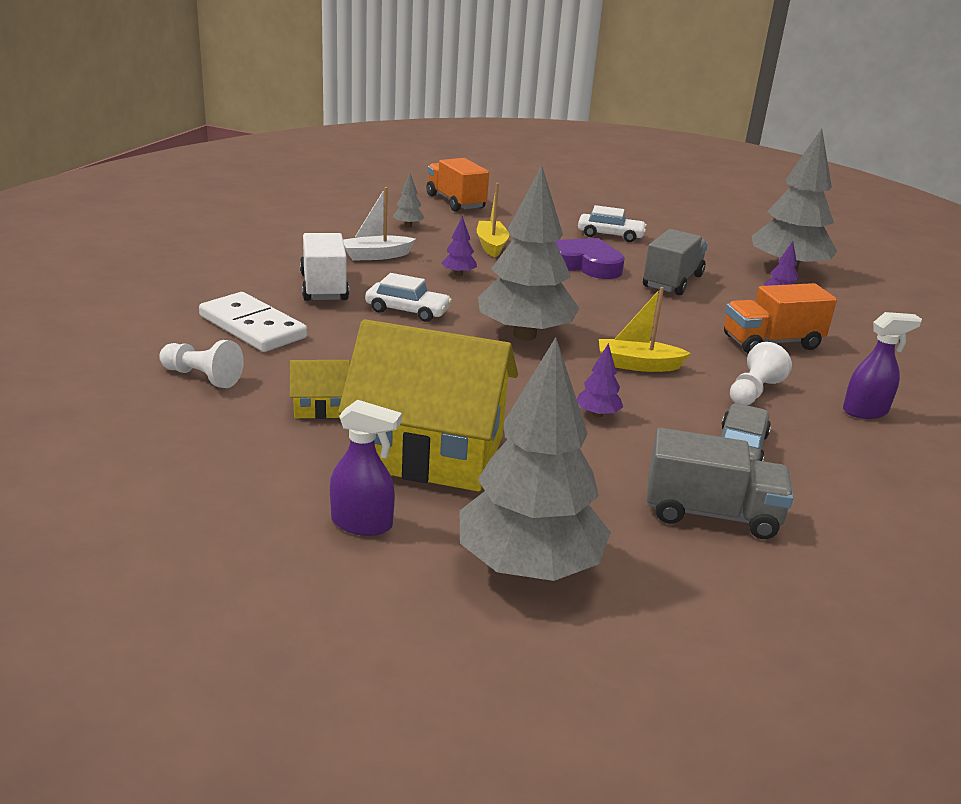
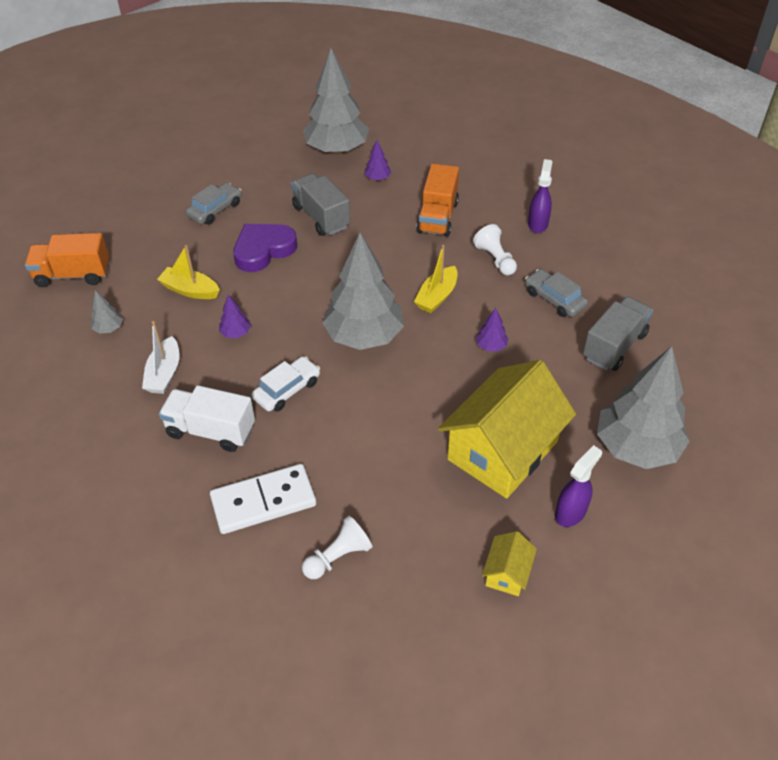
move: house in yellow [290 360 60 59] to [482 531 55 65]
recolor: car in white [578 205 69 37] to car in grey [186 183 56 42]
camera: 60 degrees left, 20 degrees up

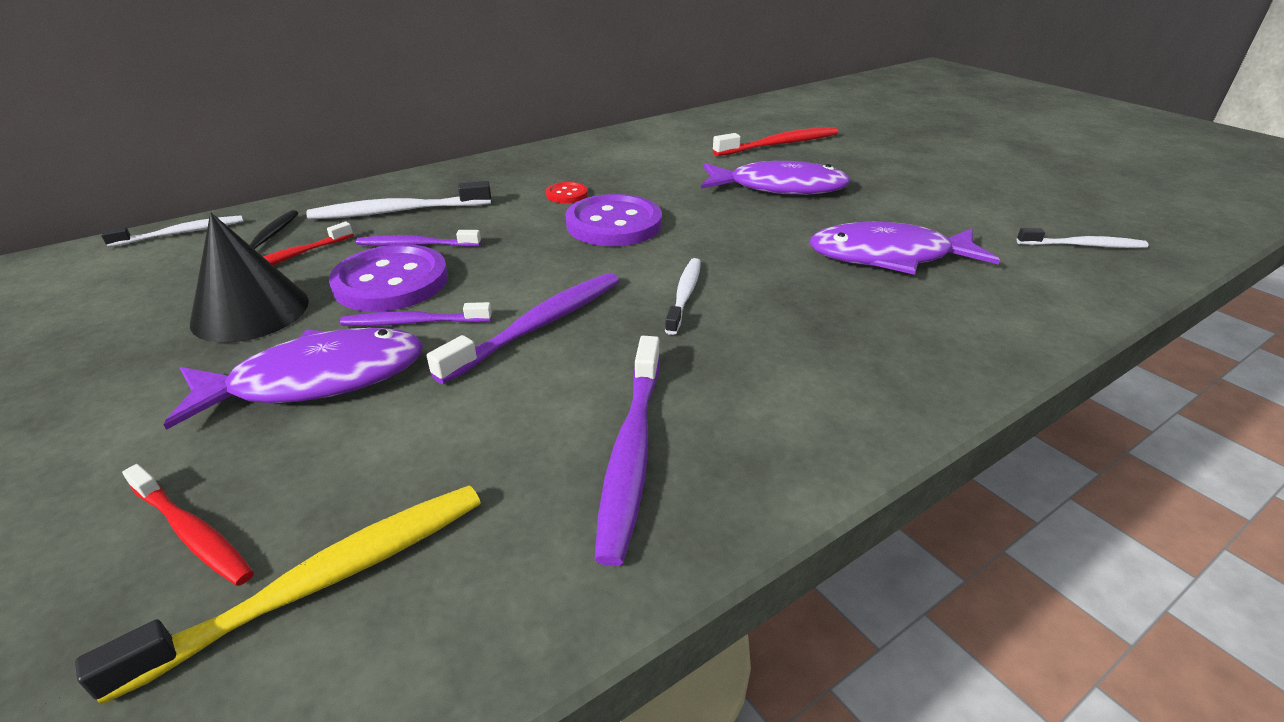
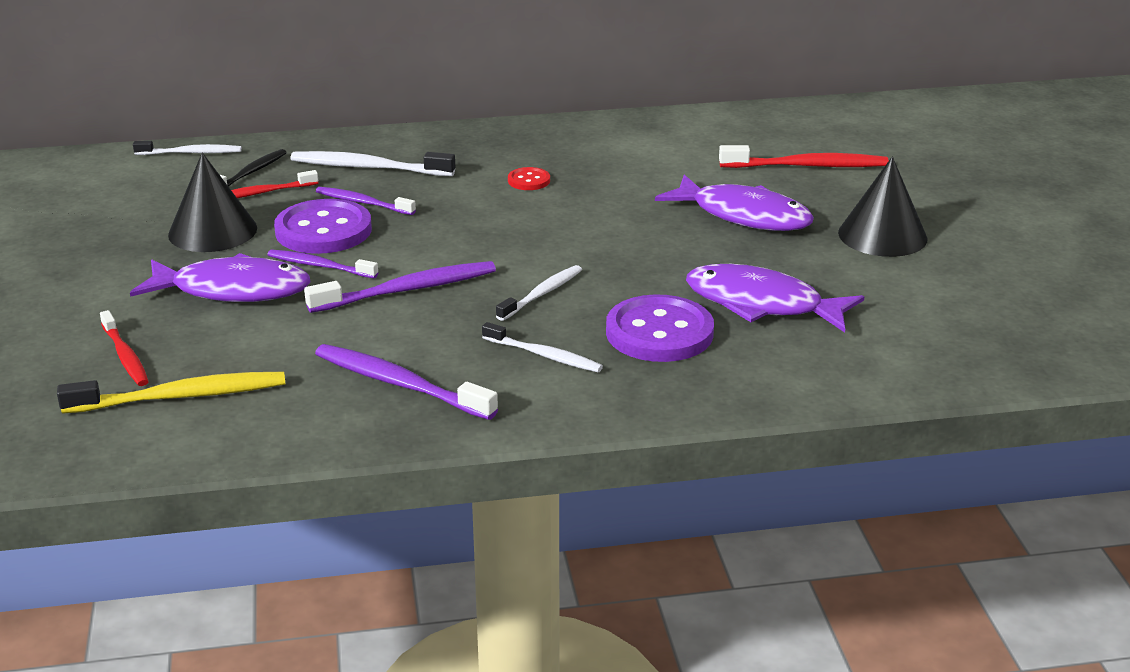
insert: cone in black [838 157 90 100]
move: toothbrush in white [1017 228 132 20] to [482 322 121 50]; button in purple [565 194 97 52] to [606 294 108 68]
rotate: toothbrush in purple [595 336 65 230] = [315 344 183 76] 90 degrees clockwise
camera: 25 degrees right, 5 degrees down

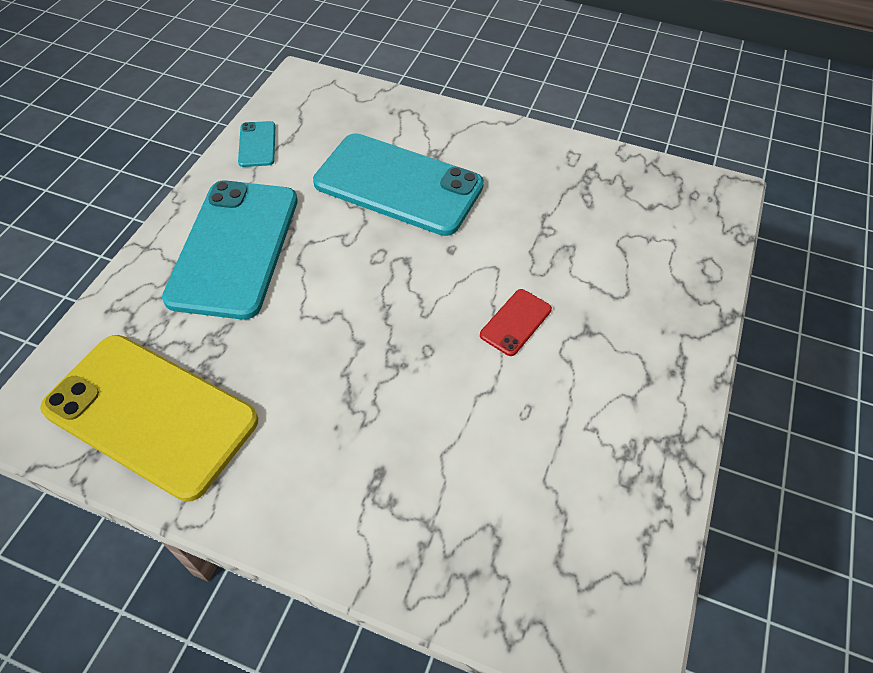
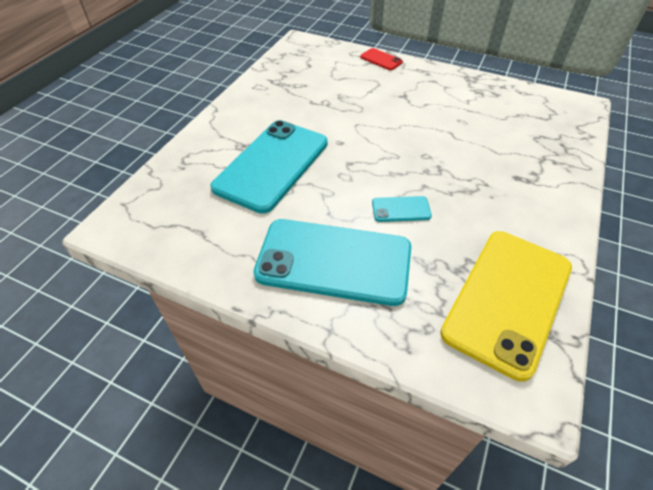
move: phone in red [480 289 72 67] to [360 48 43 22]; phone in turquoise [238 121 37 46] to [372 196 60 26]
camera: 85 degrees left, 5 degrees down

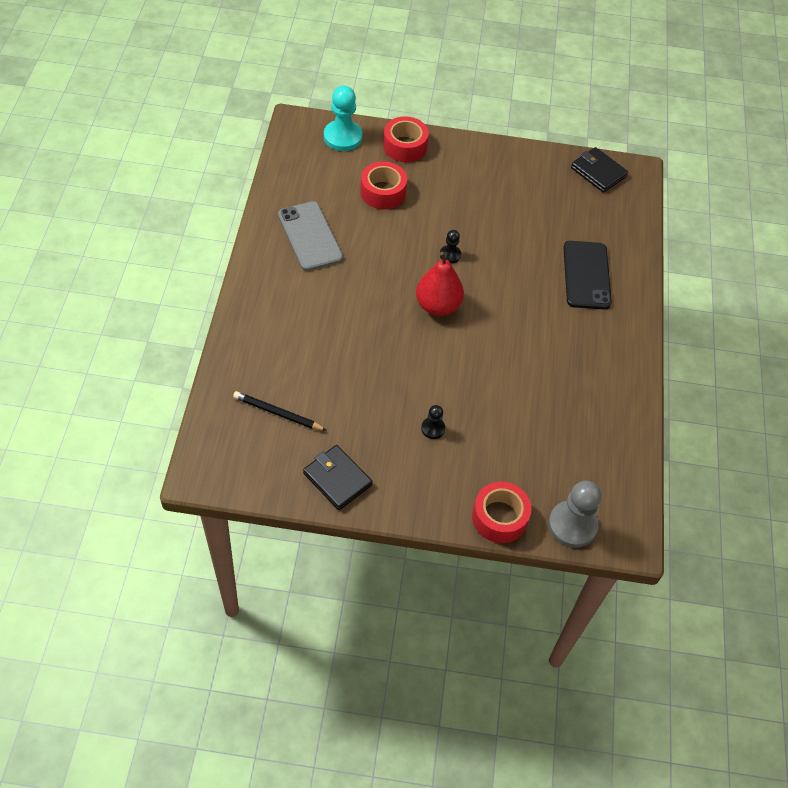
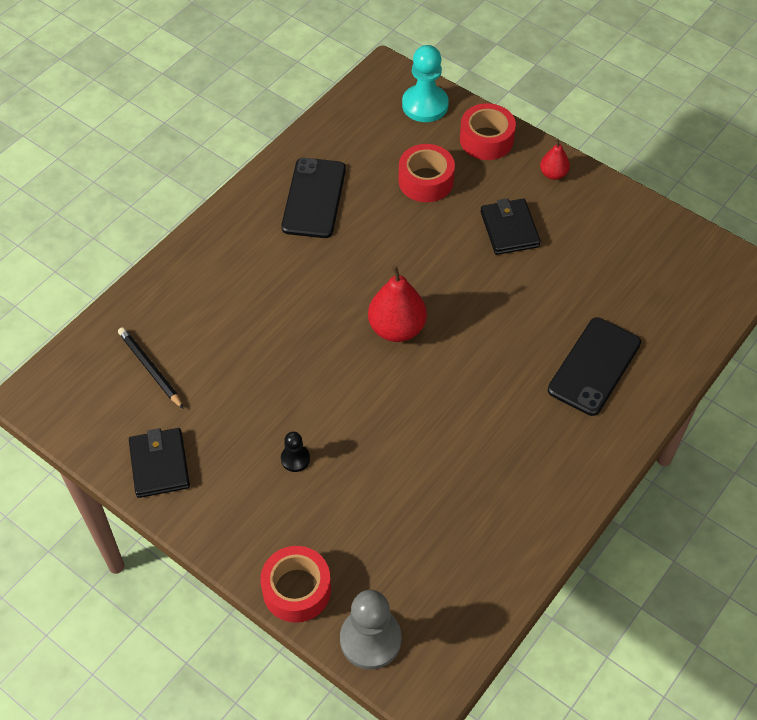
delete: pawn in black [440 230 21 33]
insert: pear in red [540 138 30 42]
move: wallet in black [571 147 57 46] to [480 198 61 57]
recolor: phone in grey [278 201 65 70] to phone in black [281 158 65 80]
camera: 35 degrees right, 0 degrees up

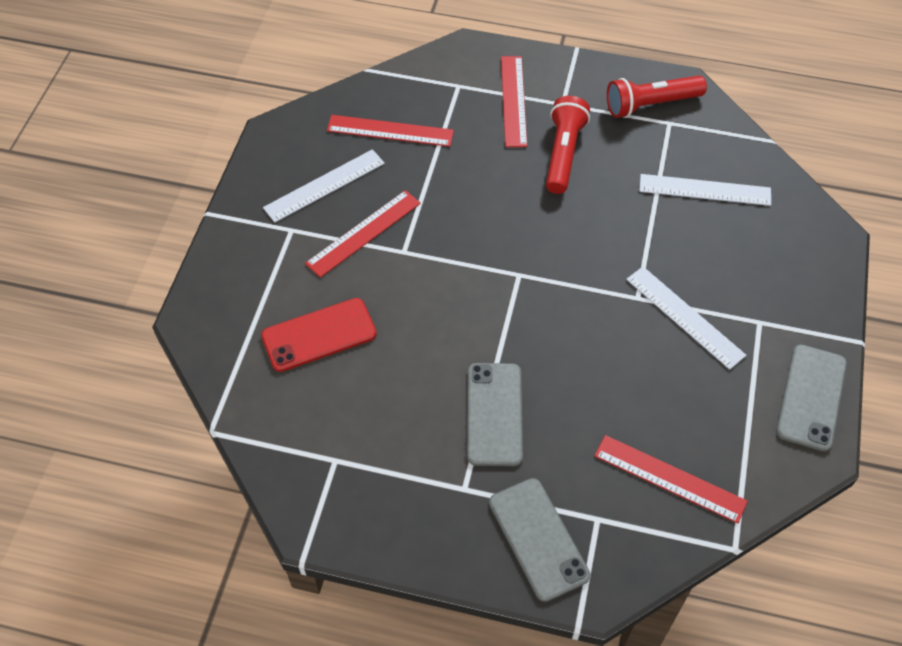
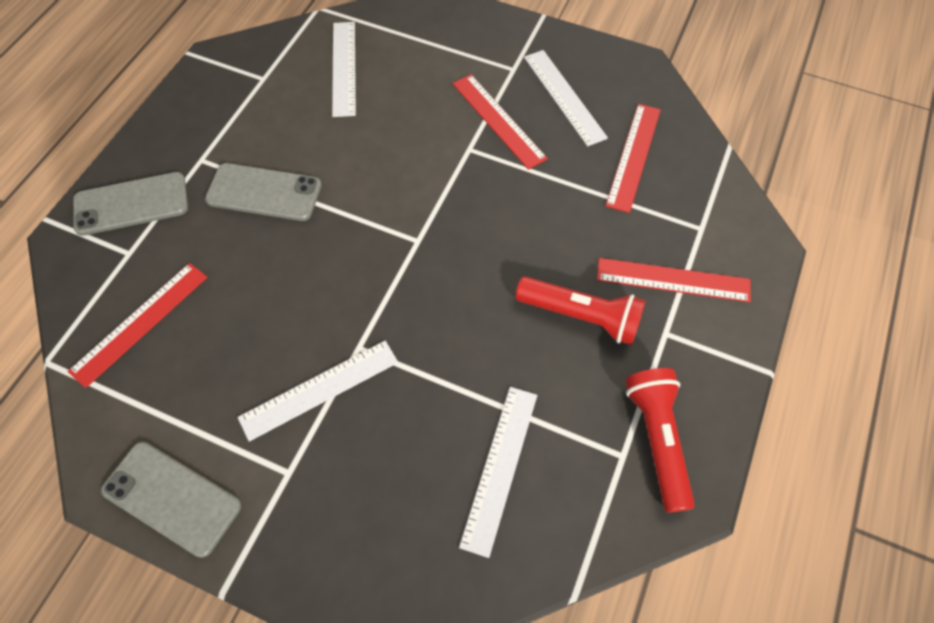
delete: phone in red [261 298 116 74]
insert: ruler in white [332 22 24 95]
camera: 100 degrees right, 5 degrees up

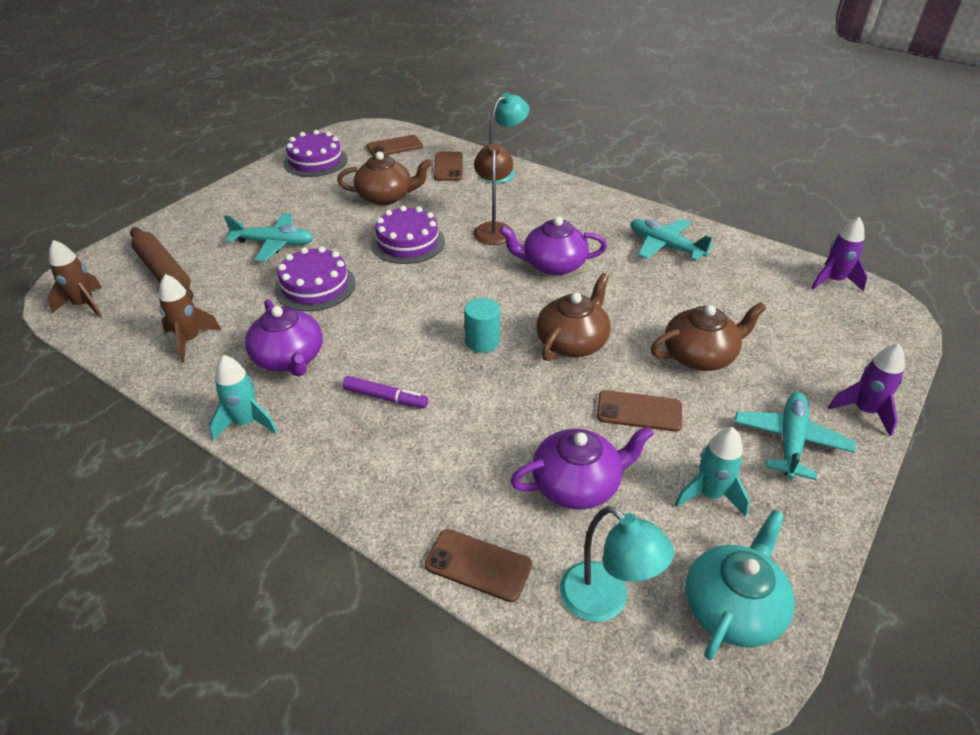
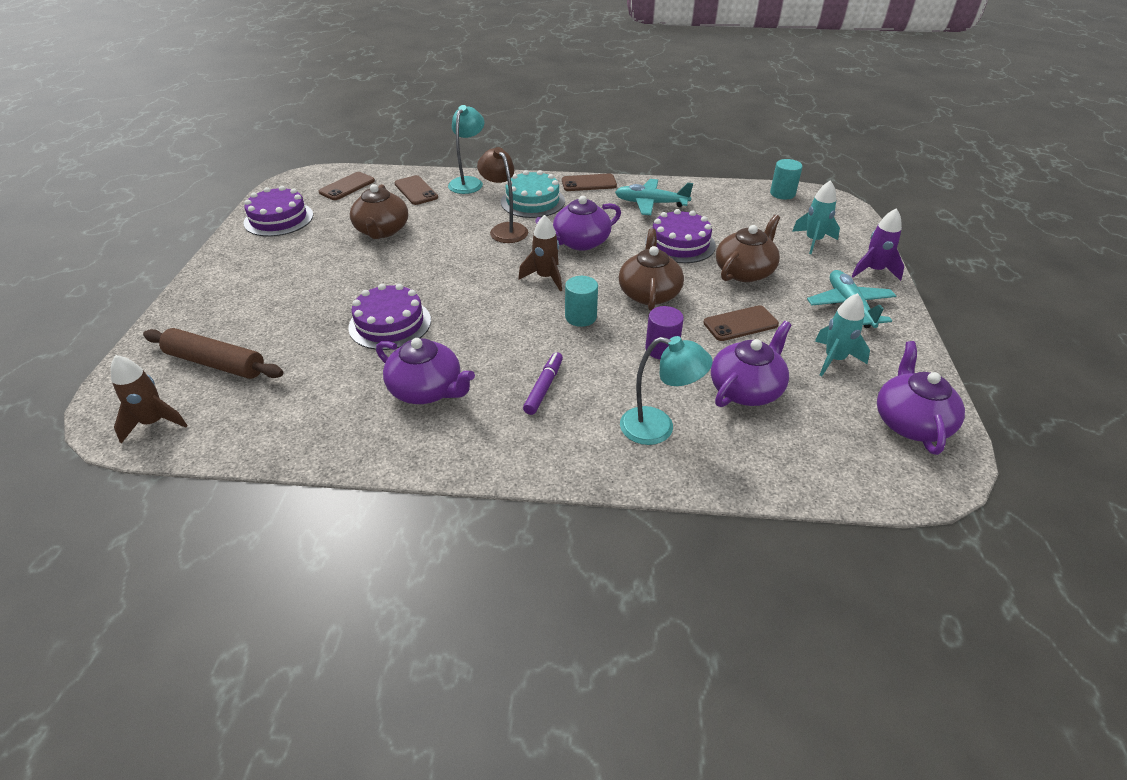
delete: plane in turquoise [224 213 90 48]
insert: cake in turquoise [501 170 64 48]; cylinder in purple [645 306 39 53]
move: rocket in brown [159 274 62 88] to [518 215 44 76]; phone in brown [425 529 107 73] to [562 174 55 17]; lamp in turquoise [560 506 114 116] to [620 336 92 109]; cake in purple [371 206 74 58] to [645 209 71 54]; rocket in turquoise [209 355 69 86] to [792 180 48 74]
replace: rocket in purple [811 217 56 75] to cylinder in turquoise [770 159 33 40]
recolor: teapot in turquoise [685 510 110 150] to teapot in purple [877 341 88 114]
rotate: teapot in brown [337 152 95 53] = [350 184 58 55] 120 degrees clockwise; marker in purple [342 376 86 32] = [523 352 40 63] 60 degrees counterclockwise
camera: 30 degrees left, 0 degrees up

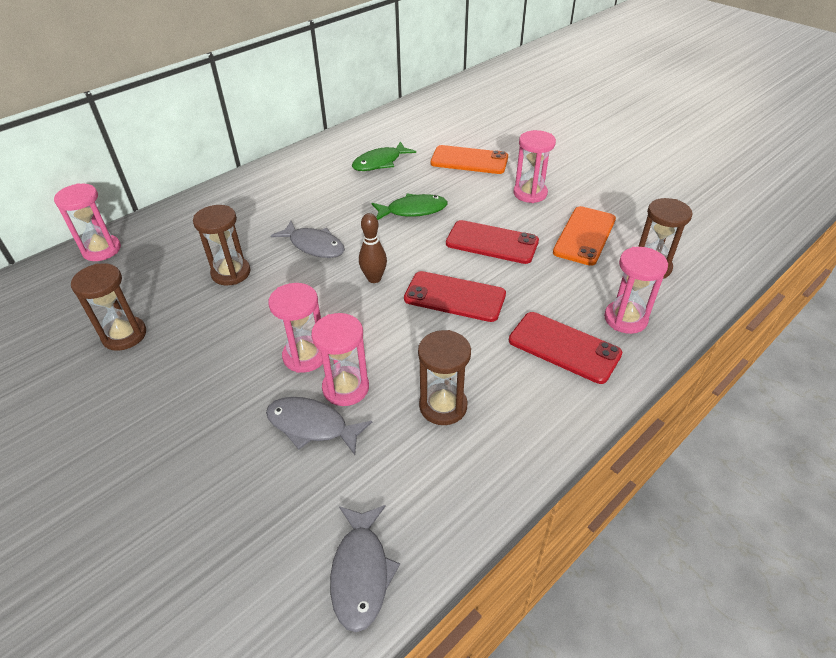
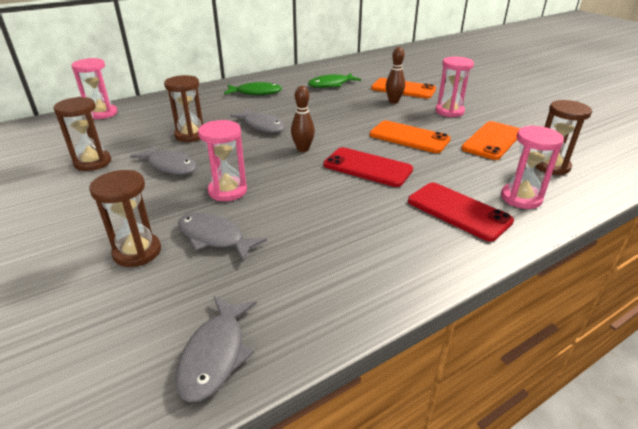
delete: hourglass in pink [311 313 58 93]
insert: fish in grey [130 145 67 30]; bowling pin in brown [386 47 19 57]
move: hourglass in brown [418 330 53 95] to [89 170 72 97]; fish in green [372 193 76 27] to [224 82 58 13]
recolor: phone in red [446 220 93 44] to phone in orange [370 120 81 33]
camera: 10 degrees right, 10 degrees down

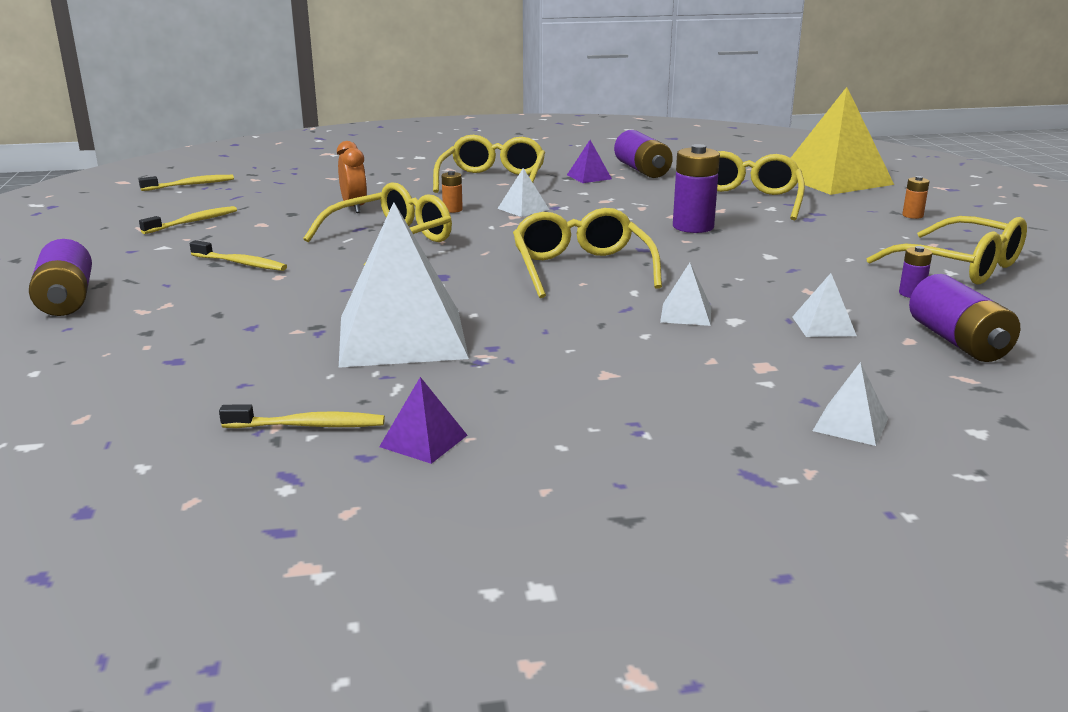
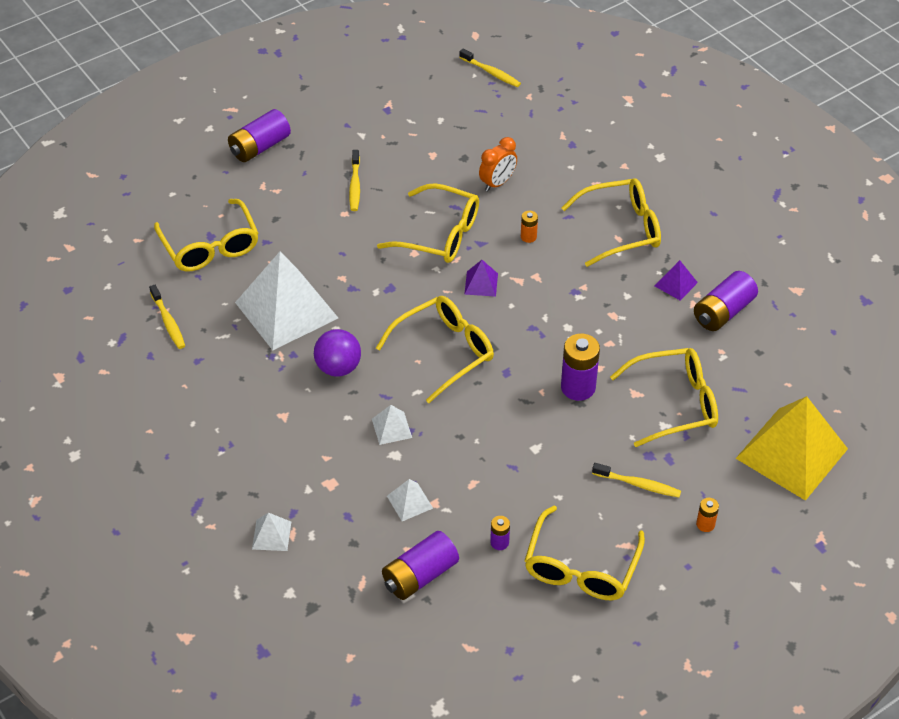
delete: pyramid in white [497 168 52 49]
insert: glasses in yellow [154 199 105 72]; ball in purple [314 329 47 48]
move: pyramid in purple [379 377 89 87] to [464 260 34 37]; toothbrush in yellow [139 206 98 28] to [592 463 89 34]
camera: 65 degrees right, 25 degrees up

